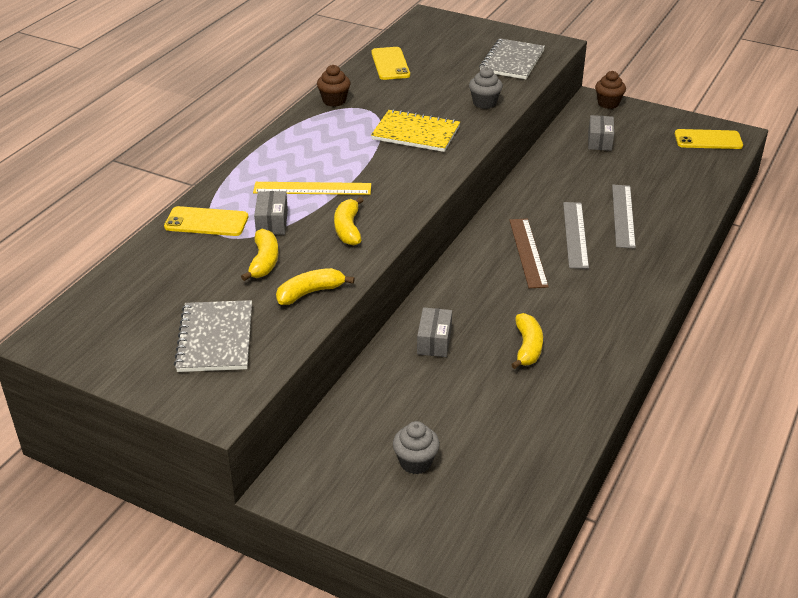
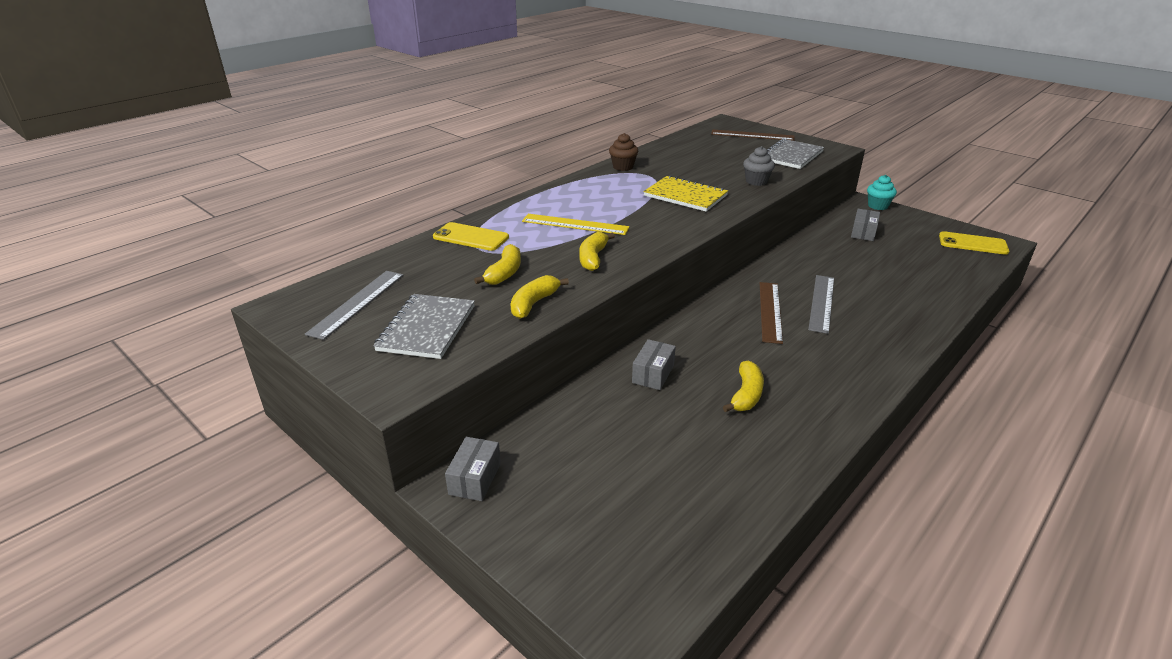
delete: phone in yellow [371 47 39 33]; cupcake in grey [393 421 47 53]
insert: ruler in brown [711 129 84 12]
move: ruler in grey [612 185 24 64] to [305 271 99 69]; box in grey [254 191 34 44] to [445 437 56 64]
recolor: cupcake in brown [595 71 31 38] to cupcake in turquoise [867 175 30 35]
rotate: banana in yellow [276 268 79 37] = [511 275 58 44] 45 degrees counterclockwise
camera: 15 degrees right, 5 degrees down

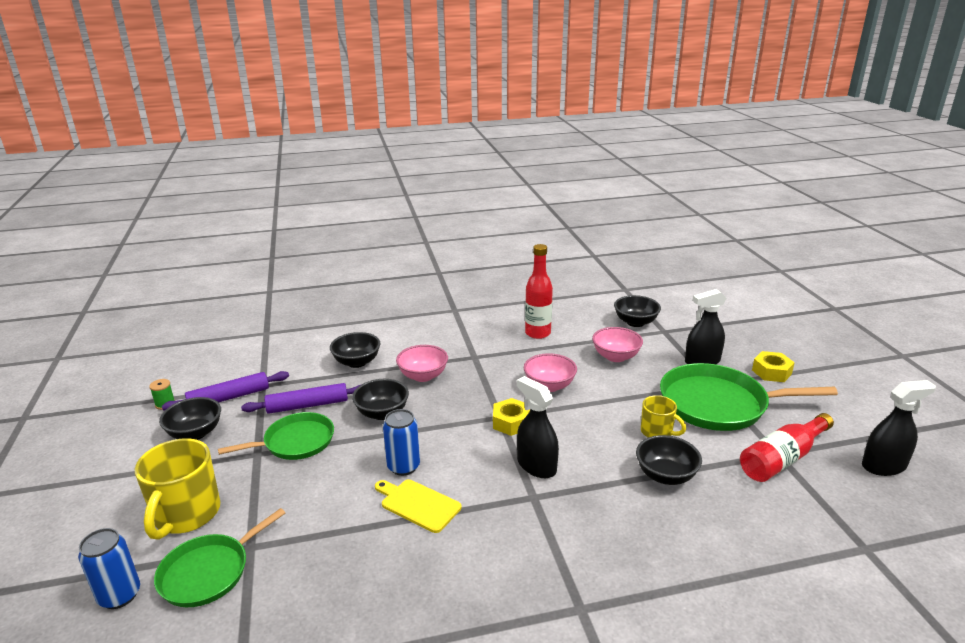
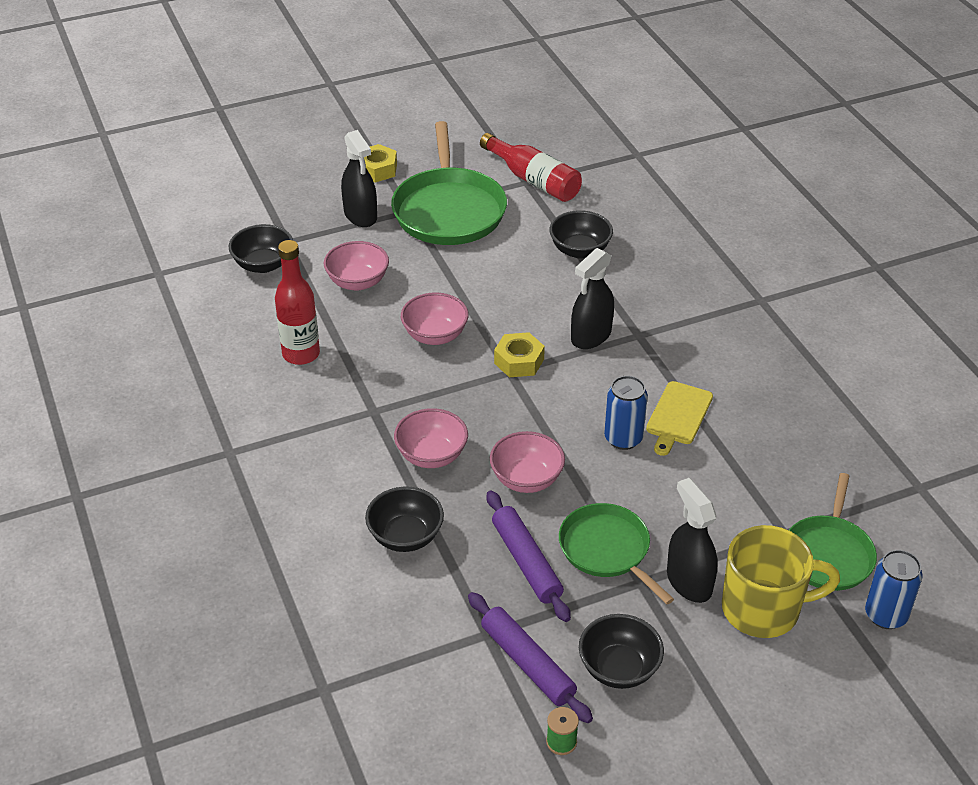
delete: mug in yellow [641 395 45 42]
move: spray bottle in black [862 380 74 96] to [667 478 51 125]
recolor: bowl in black [352 379 57 41] to bowl in pink [490 431 75 62]
rotate: pan in green [154 508 131 99] = [789 473 88 118] 75 degrees clockwise
camera: 100 degrees left, 15 degrees up

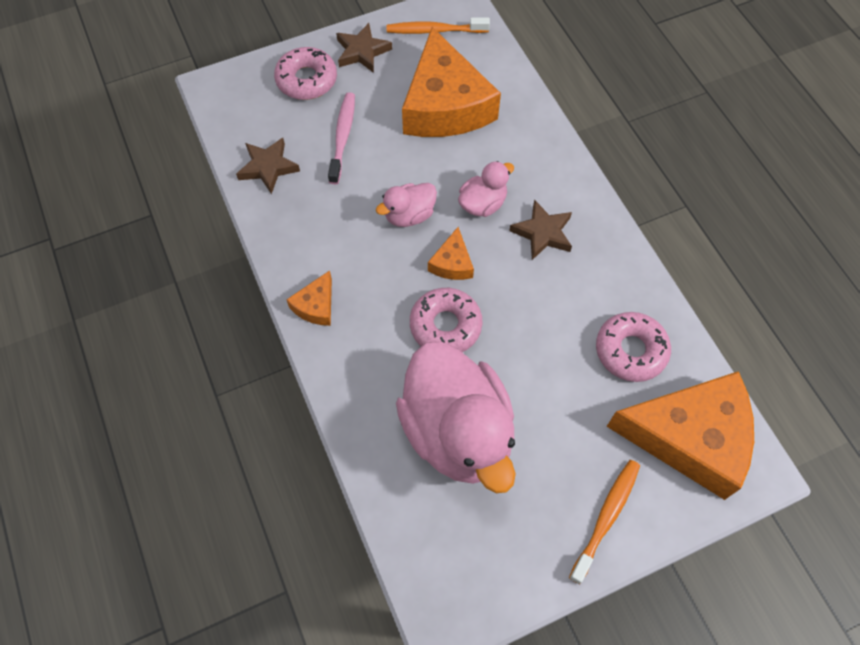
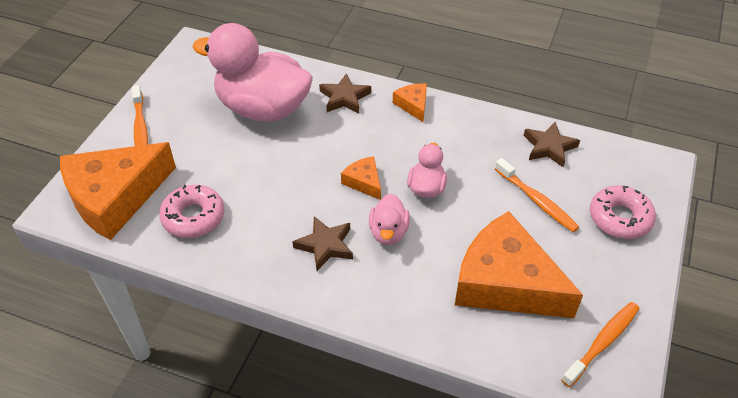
delete: donut in pink [410 288 73 64]
move: star in brown [336 23 56 50] to [319 73 52 40]
recolor: toothbrush in pink [328 92 27 92] to toothbrush in orange [495 158 84 74]
camera: 135 degrees right, 15 degrees down

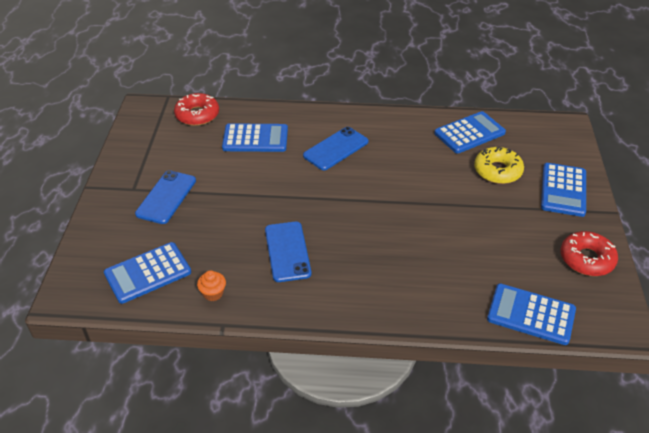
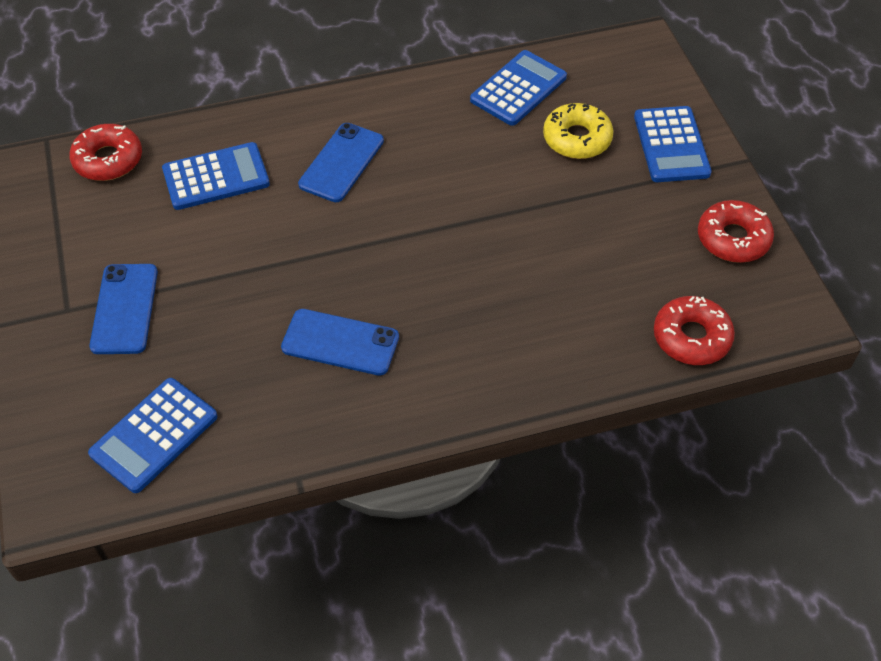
delete: cupcake in orange [197 270 29 31]
replace: calculator in blue [487 283 89 62] to donut in red [654 296 81 69]
rotate: phone in blue [265 222 46 60] = [281 309 118 67] 45 degrees counterclockwise
camera: 20 degrees left, 10 degrees up

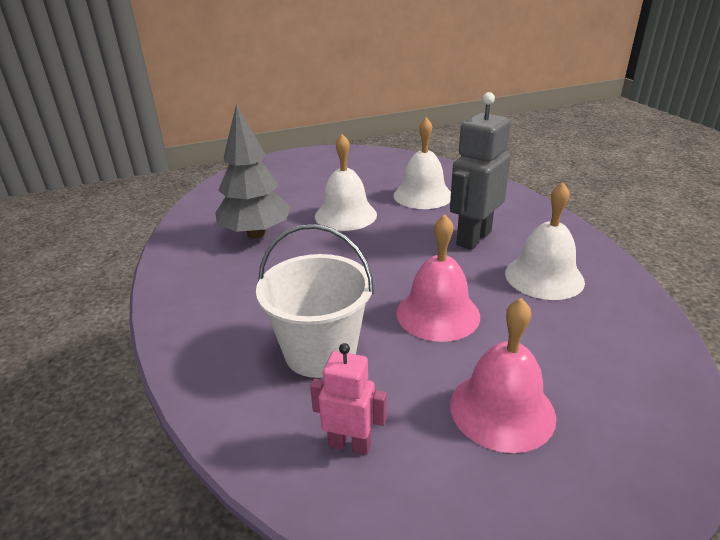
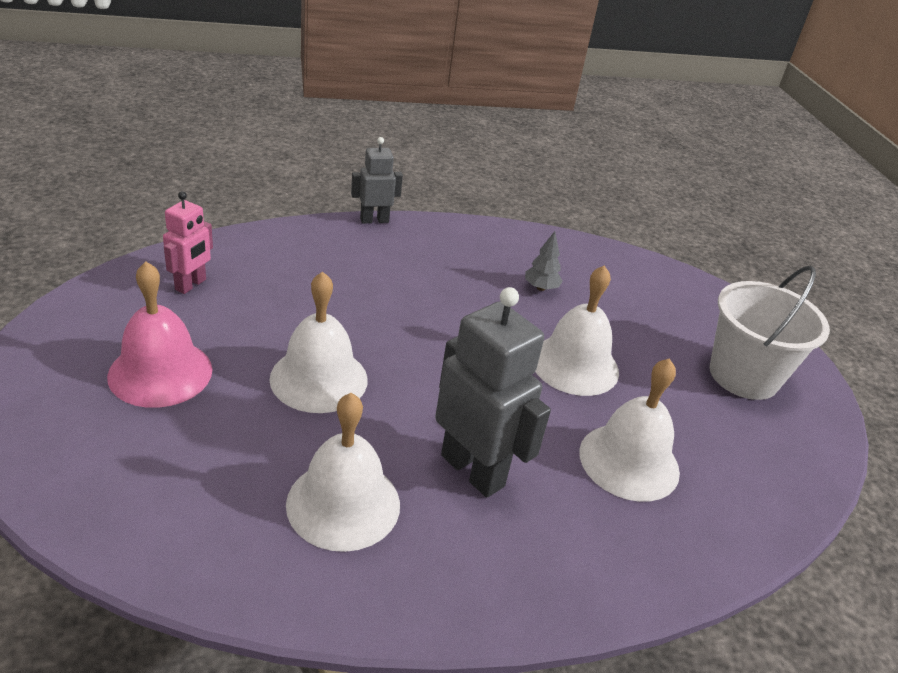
insert: robot in grey [351 137 52 86]
move: bucket in white [256 224 118 154] to [709 266 121 134]
recolor: bell in pink [396 214 84 128] to bell in white [270 271 98 142]
resize: tree in grey [215 104 76 135] = [525 231 38 60] x0.43
camera: 95 degrees right, 5 degrees up

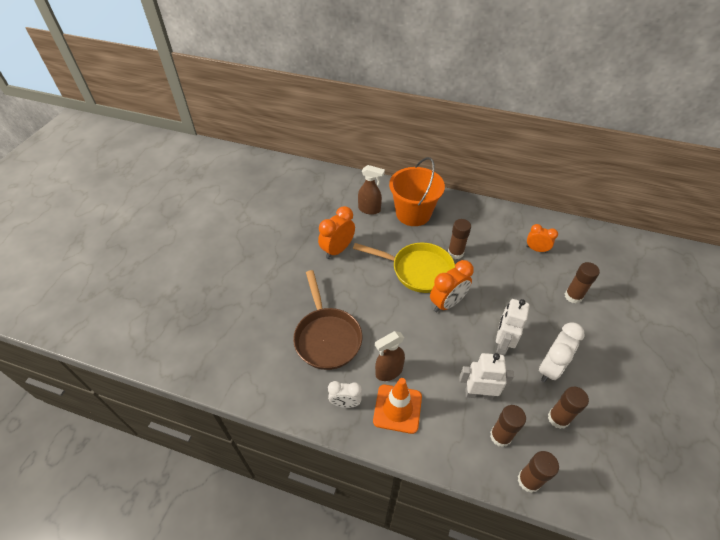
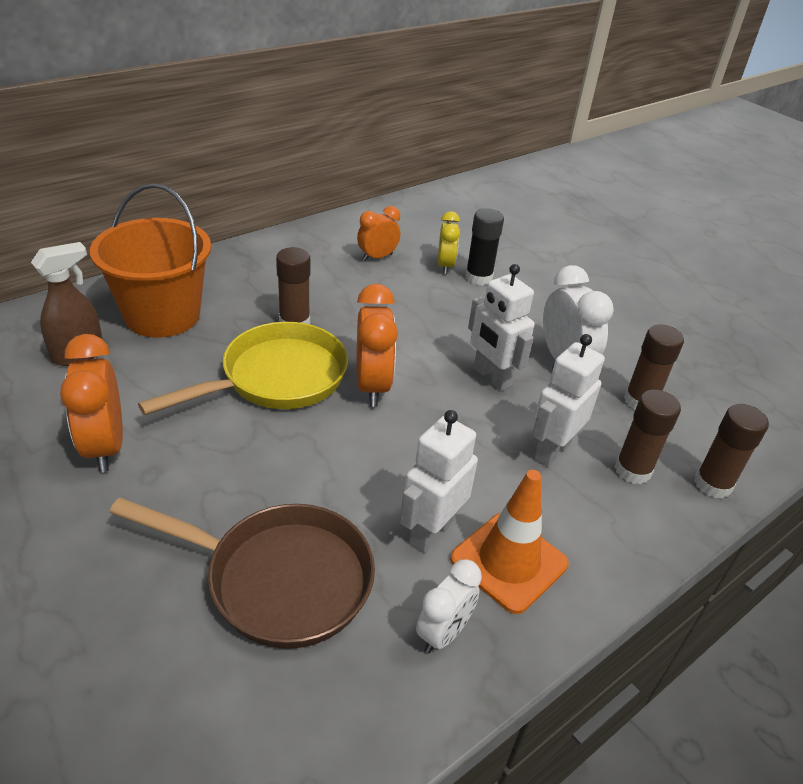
insert: clock in yellow [438 211 22 63]
replace: spray bottle in brown [375 331 30 50] to robot in white [400 410 78 143]
recolor: glue stick in brown [565 262 35 42] to glue stick in black [465 208 39 78]
camera: 60 degrees left, 10 degrees down

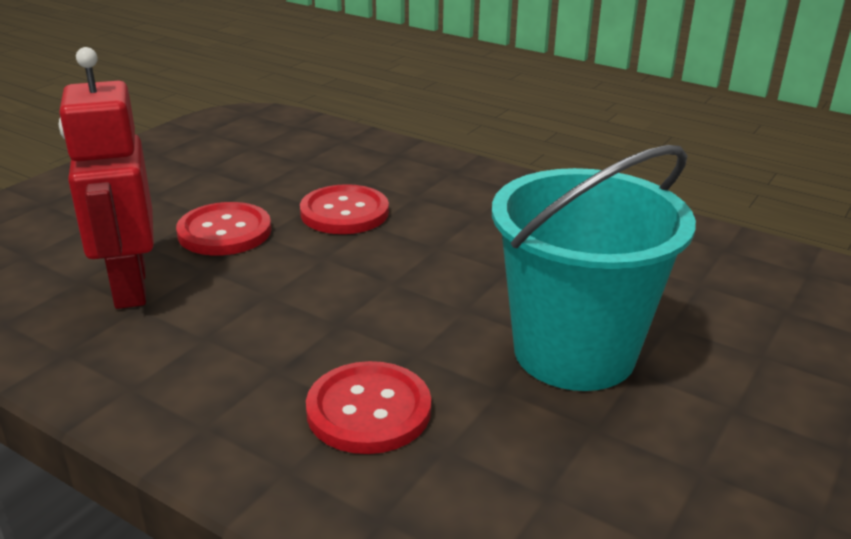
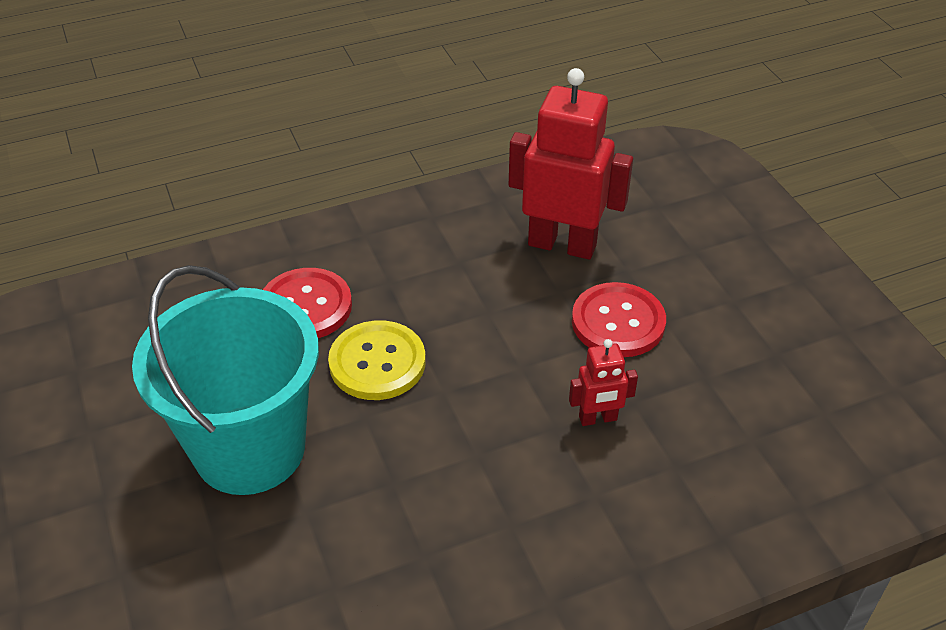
insert: button in yellow [328 320 98 80]
replace: button in red [300 184 89 50] to robot in red [569 339 69 87]
camera: 125 degrees right, 15 degrees up

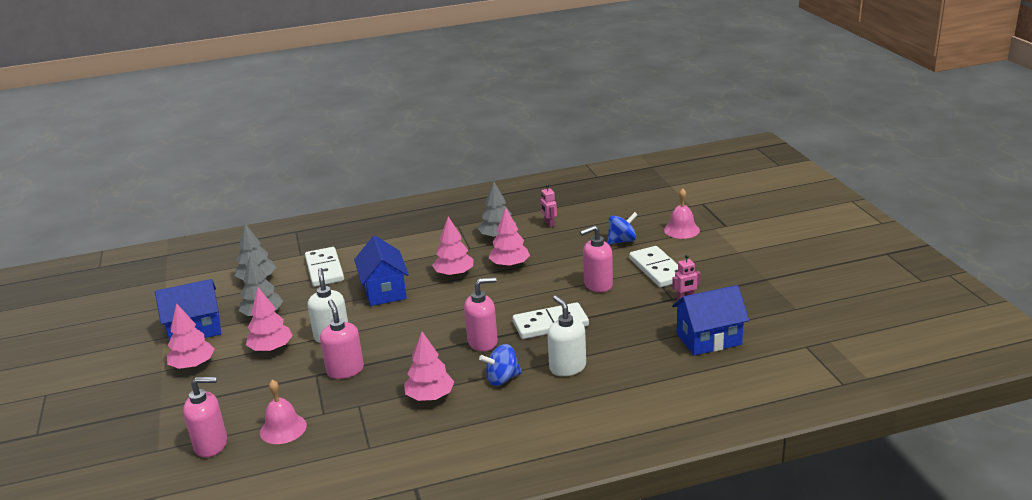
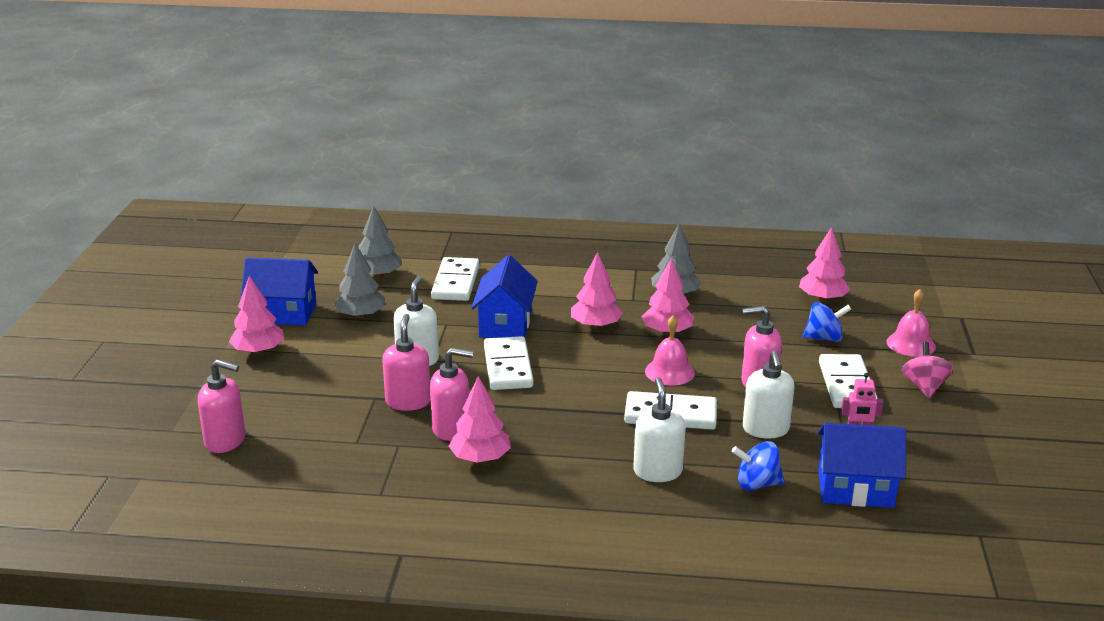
delete: robot in pink [540 184 17 43]
insert: domino in white [484 336 49 54]; soap dispenser in white [743 350 52 89]; spinning top in pink [902 342 51 56]
move: soap dispenser in pink [464 277 34 74] to [430 348 43 93]; bell in pink [260 380 47 64] to [645 315 50 71]; spinning top in blue [479 344 43 42] to [732 441 52 50]; tree in pink [246 288 47 64] to [799 227 52 75]
camera: 20 degrees right, 0 degrees up

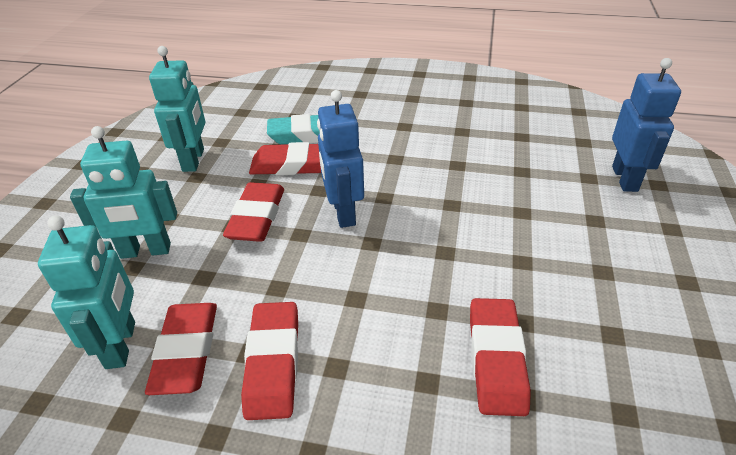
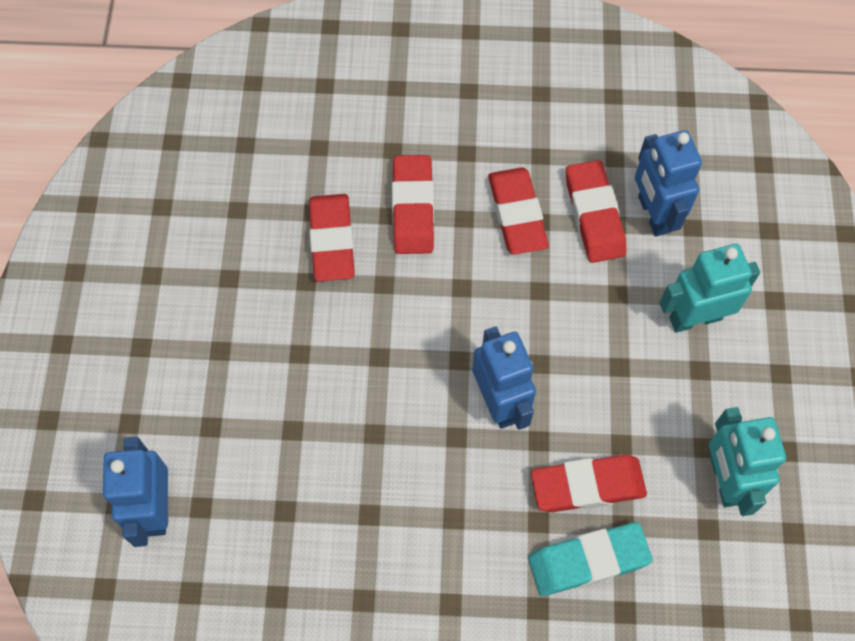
move: eraser in red [223 182 61 60] to [392 155 42 99]
recolor: robot in turquoise [38 215 97 154] to robot in blue [635 130 67 106]
camera: 170 degrees right, 25 degrees up

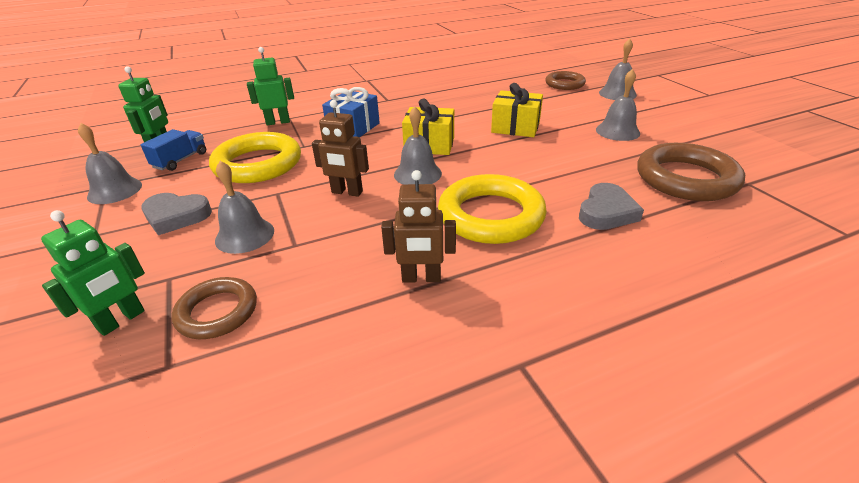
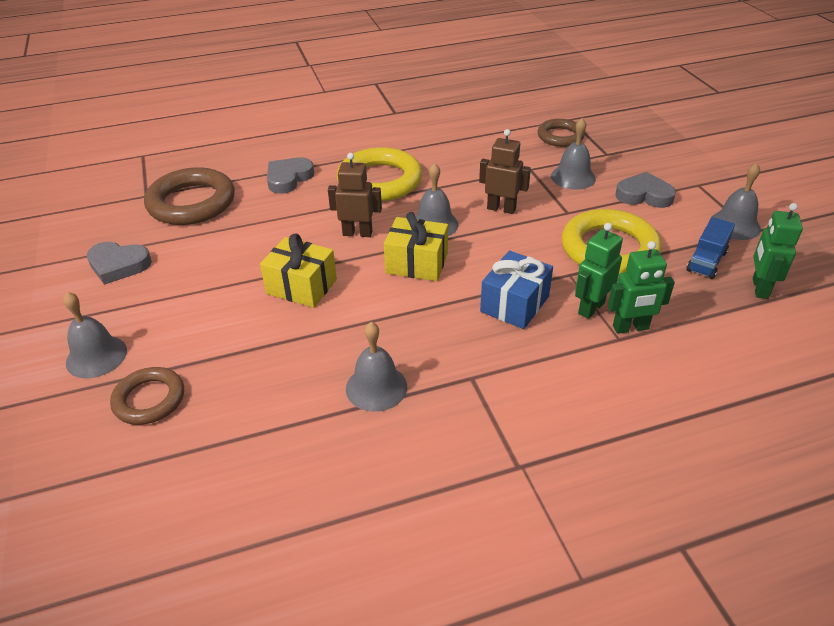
insert: heart in grey [87 242 65 43]
move: robot in brown [381 170 75 113] to [328 153 54 84]; bell in grey [596 69 44 72] to [346 322 61 90]; robot in green [41 210 104 126] to [575 223 48 96]
camera: 175 degrees left, 5 degrees up

